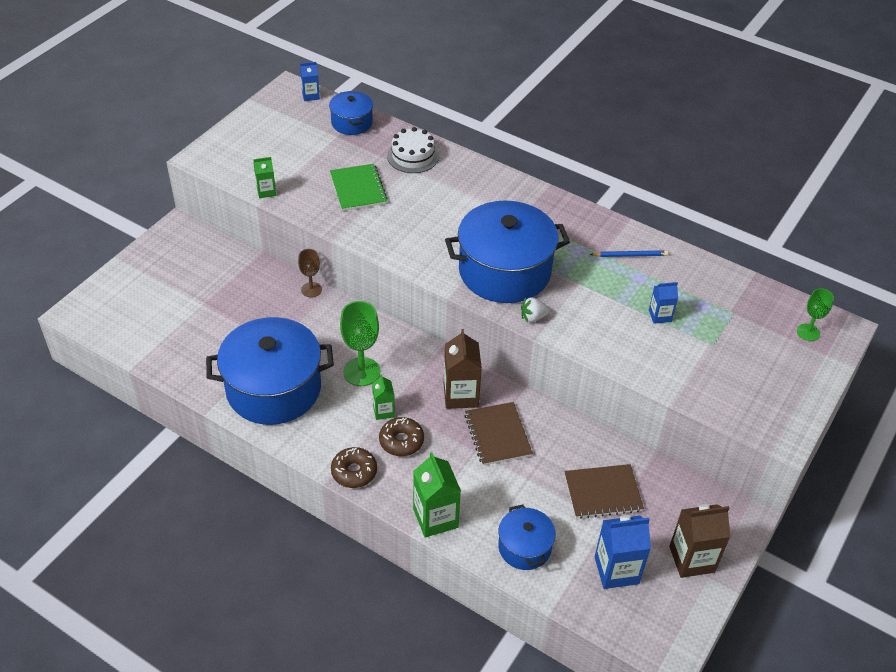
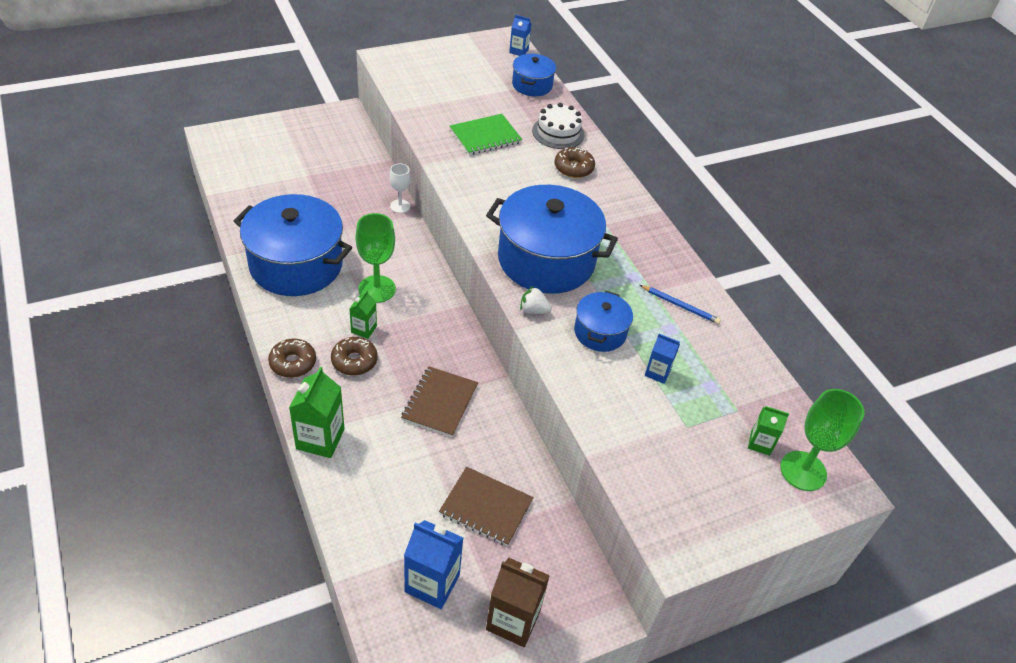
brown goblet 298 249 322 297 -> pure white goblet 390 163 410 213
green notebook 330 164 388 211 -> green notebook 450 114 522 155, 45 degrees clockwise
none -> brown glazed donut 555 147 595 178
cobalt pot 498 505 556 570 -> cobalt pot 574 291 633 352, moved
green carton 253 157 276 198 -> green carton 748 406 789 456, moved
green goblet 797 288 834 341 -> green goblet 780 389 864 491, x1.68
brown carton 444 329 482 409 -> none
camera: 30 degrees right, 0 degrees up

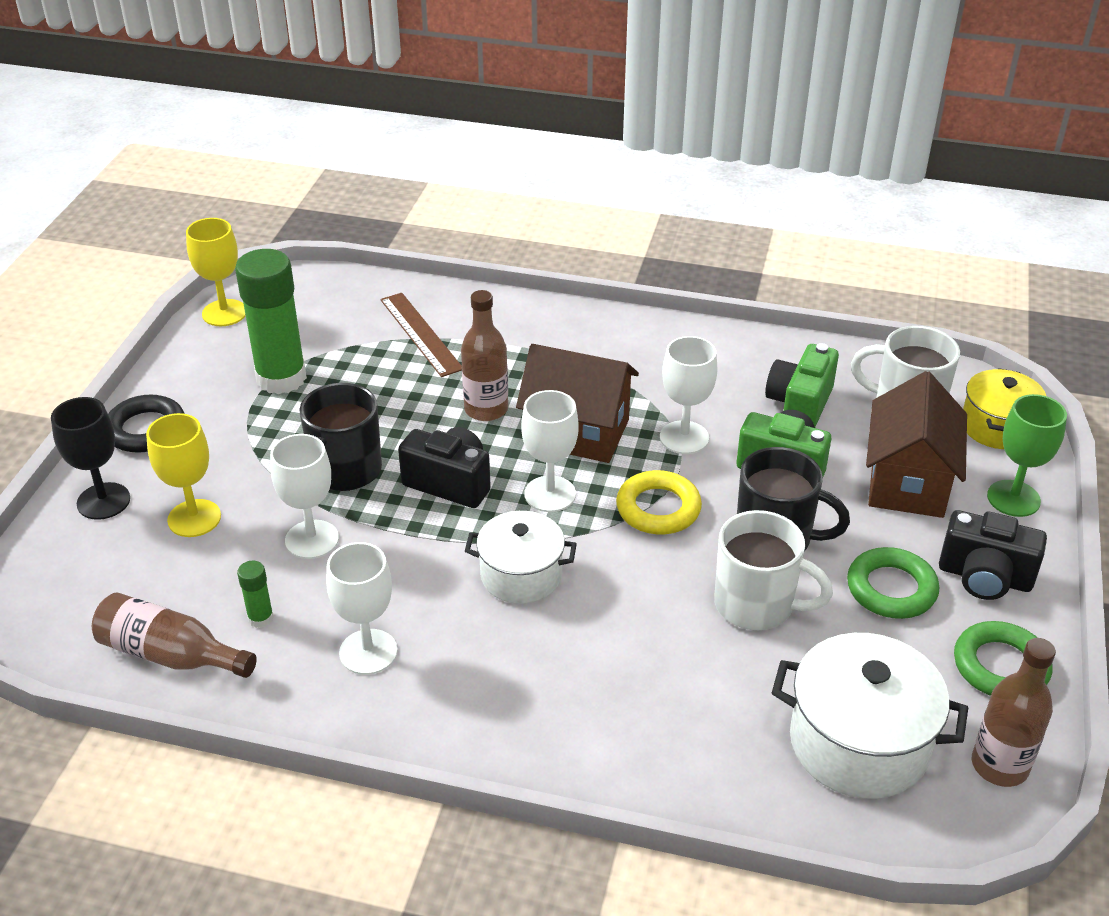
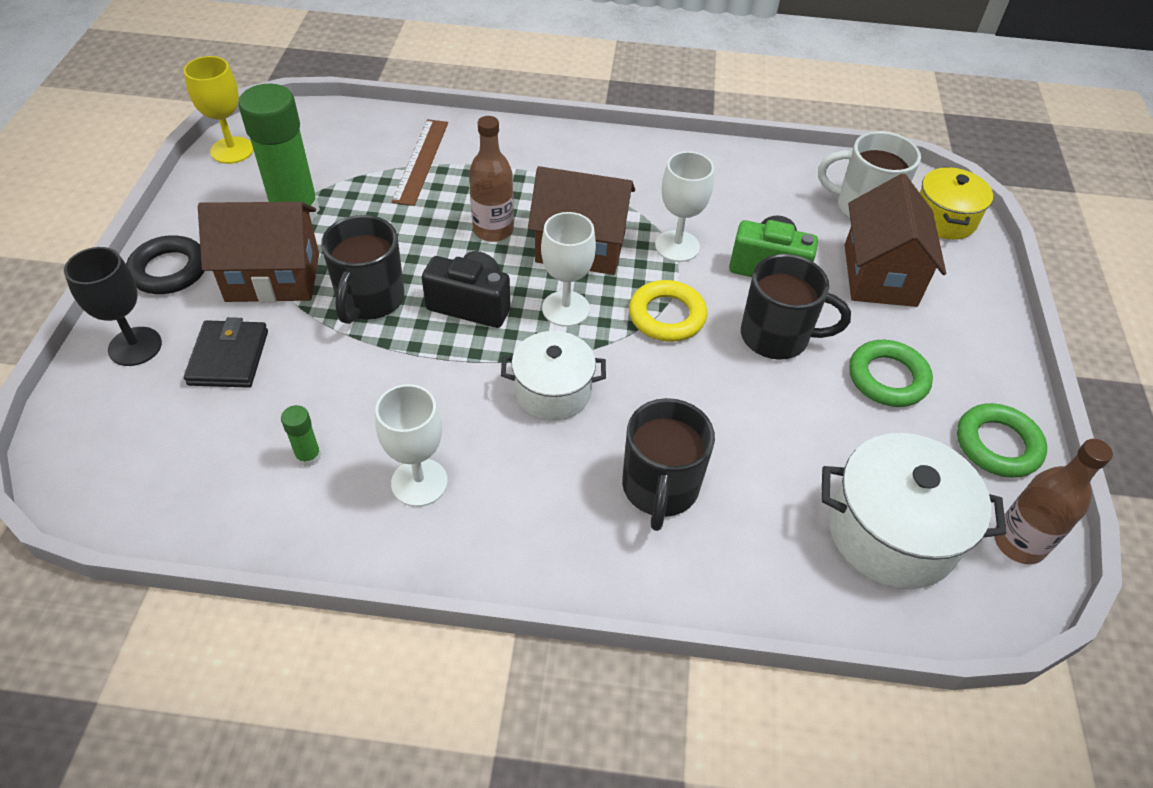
bright yellow goblet 146 413 221 537 -> ebony card wallet 184 317 268 388
none -> brown house 198 202 319 303
brown straightedge 380 293 462 377 -> brown straightedge 392 119 448 206, 45 degrees clockwise
none -> ebony mug 622 398 715 531
brown drink bottle 92 592 257 678 -> none
pure white goblet 270 434 339 559 -> none
pure white mug 714 510 833 630 -> none
green compact camera 765 343 839 427 -> none
ebony compact camera 939 510 1047 600 -> none
green goblet 987 394 1067 517 -> none
camera: 10 degrees left, 10 degrees up

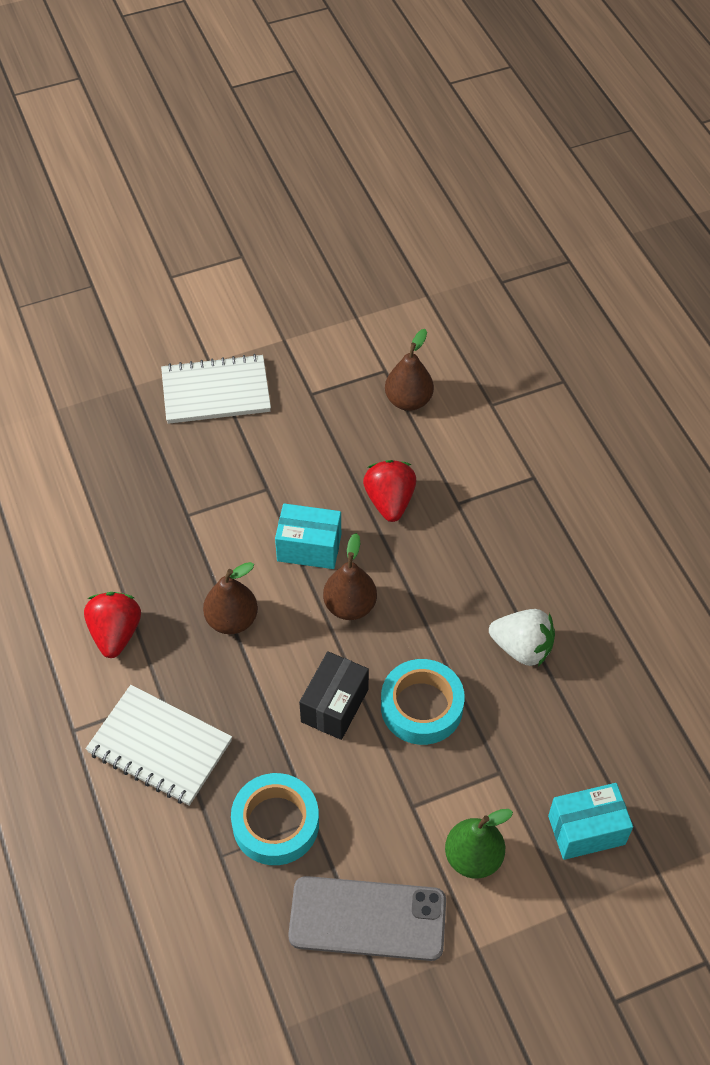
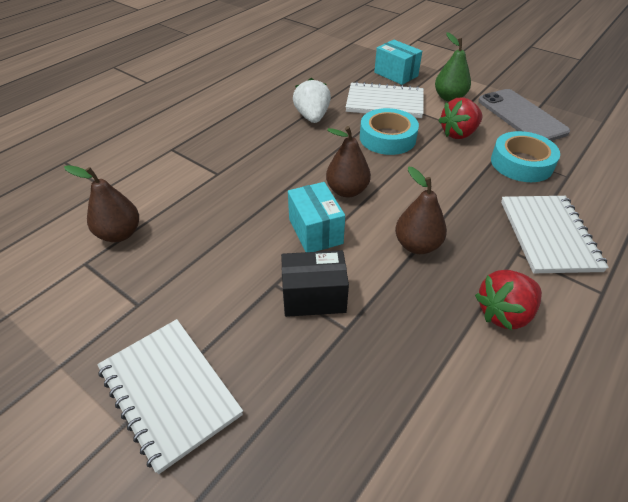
ebony package 299 651 369 740 -> ebony package 281 250 349 317, moved
none -> pure white notebook 346 81 424 118
red berry 363 460 416 522 -> red berry 438 97 482 139, moved
camera: 120 degrees left, 10 degrees down

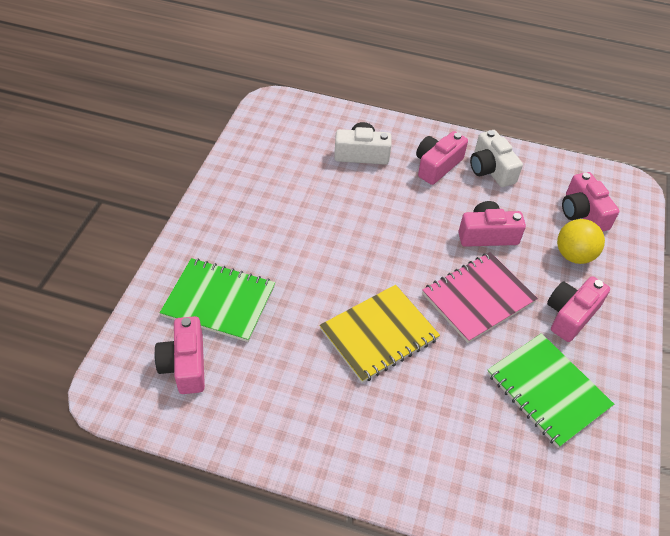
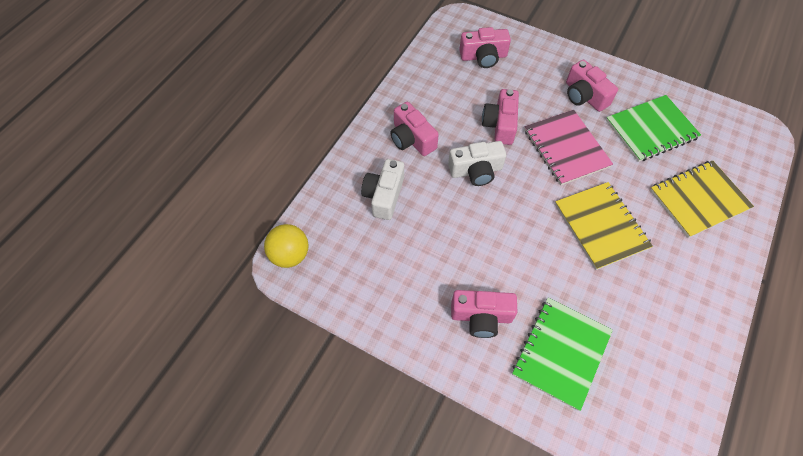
bright yellow ball 557 219 605 264 -> bright yellow ball 264 224 309 268, moved
pure white compact camera 470 130 523 187 -> pure white compact camera 448 141 506 186, moved
rose-pink compact camera 154 316 205 394 -> rose-pink compact camera 451 290 517 338, moved
none -> bright yellow notebook 650 160 754 238
camera: 75 degrees left, 10 degrees up

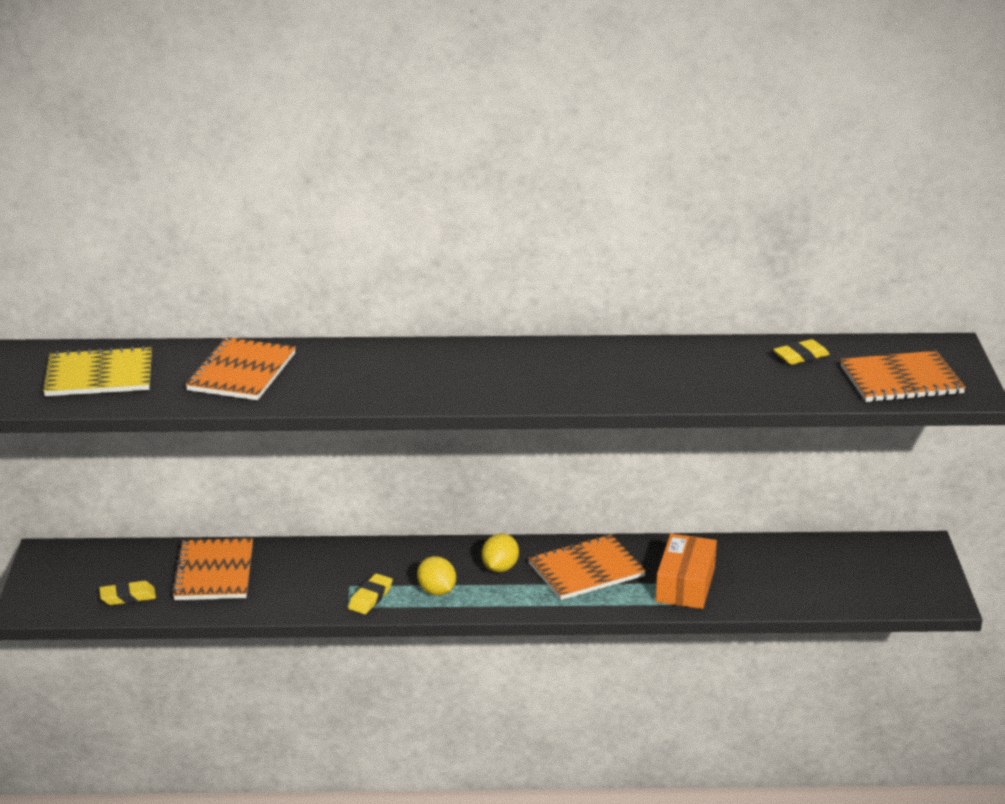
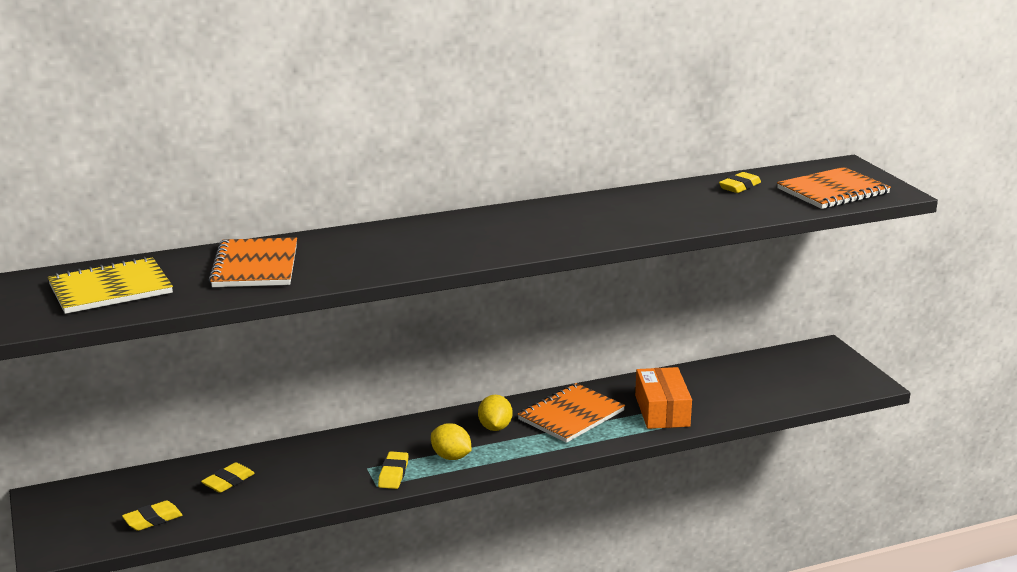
orange-coloured notebook 171 538 253 600 -> bright yellow eraser 201 462 255 493
camera: 20 degrees left, 5 degrees down

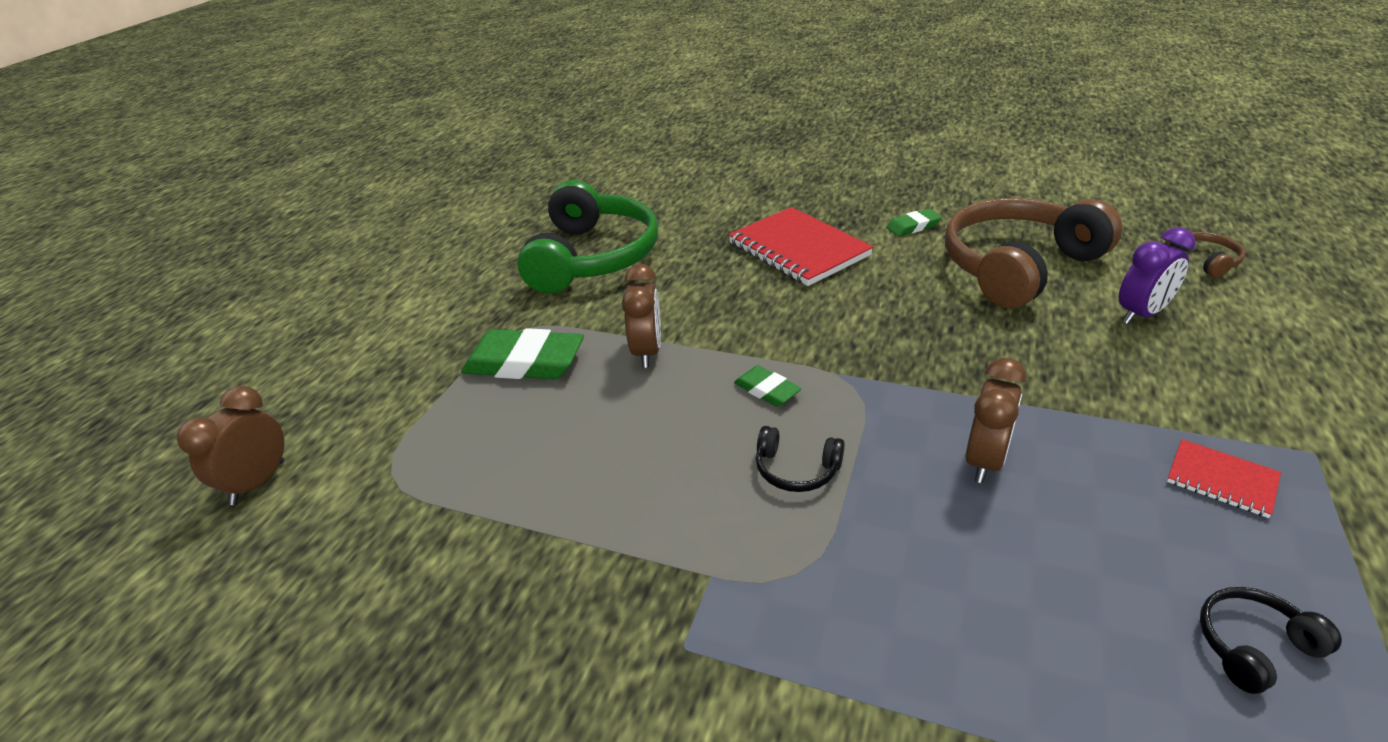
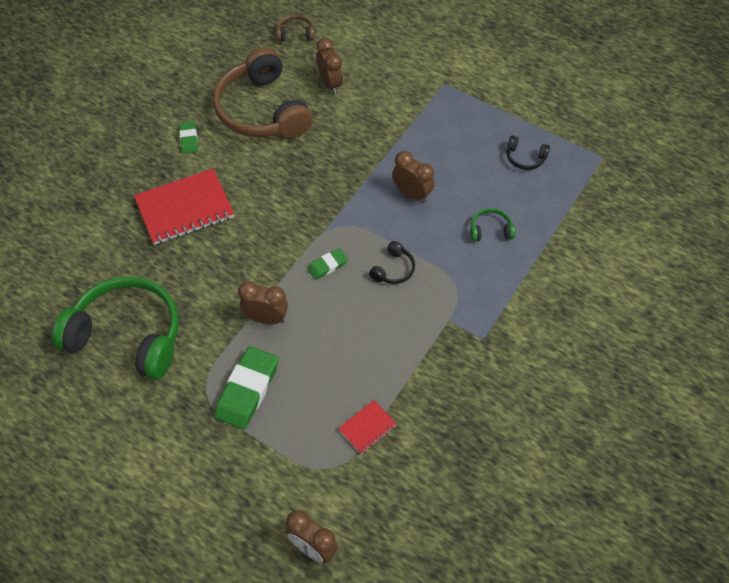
purple clock 1119 227 1196 324 -> brown clock 317 38 343 95
red notebook 1167 439 1281 518 -> red notebook 338 400 397 454, moved
none -> green over-ear headphones 470 208 515 242
ebony over-ear headphones 1200 587 1342 694 -> ebony over-ear headphones 507 135 550 170, 60 degrees counterclockwise
camera: 80 degrees left, 20 degrees up

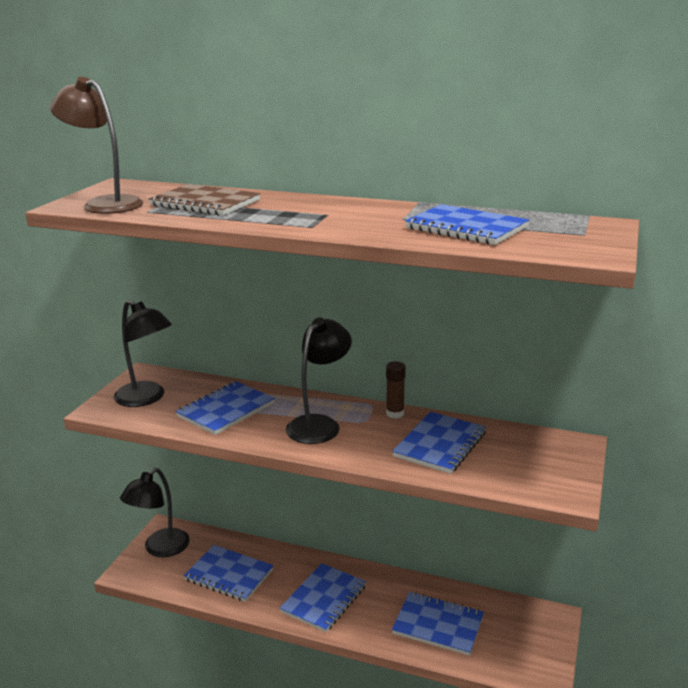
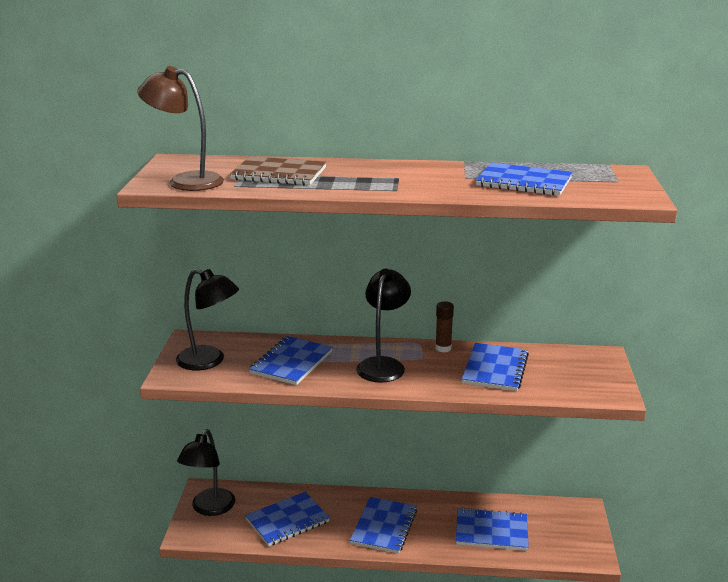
cobalt notebook 183 545 274 602 -> cobalt notebook 245 492 330 546, 45 degrees counterclockwise
camera: 15 degrees left, 0 degrees up

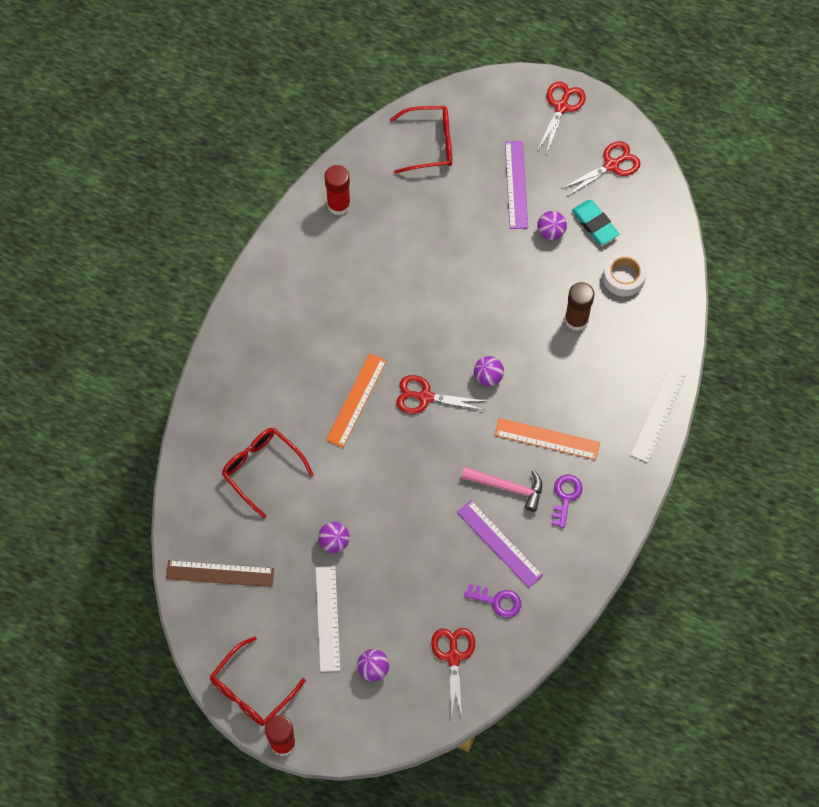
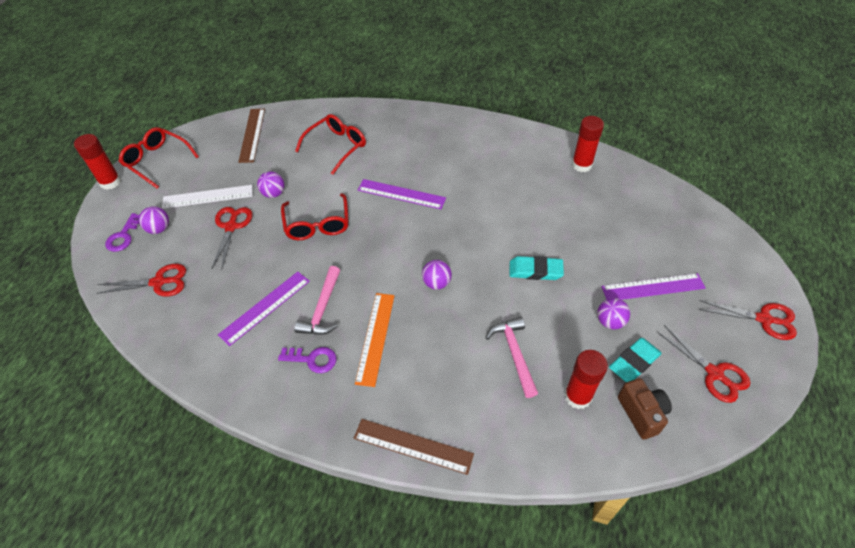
purple latchkey 464 584 521 618 -> purple latchkey 105 213 140 252, moved
red shears 396 375 484 414 -> red shears 212 207 252 270, moved
red eyeglasses 390 106 452 174 -> red eyeglasses 281 193 349 240, moved
pure white straightedge 631 368 686 463 -> brown straightedge 354 419 474 475
orange-coloured straightedge 326 354 387 448 -> purple straightedge 358 179 446 209
brown glue stick 565 282 595 331 -> rose-pink claw hammer 486 317 538 398
none -> aqua eraser 509 256 564 280
pure white tape 603 251 647 297 -> red glue stick 564 350 608 409
none -> brown compact camera 618 378 672 440
camera: 85 degrees right, 15 degrees down

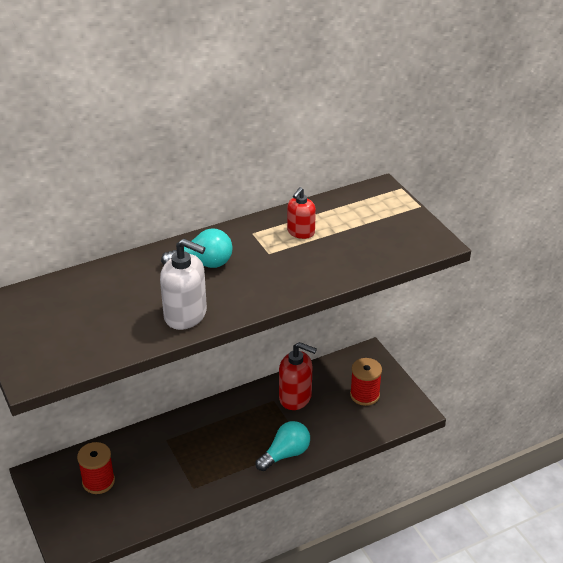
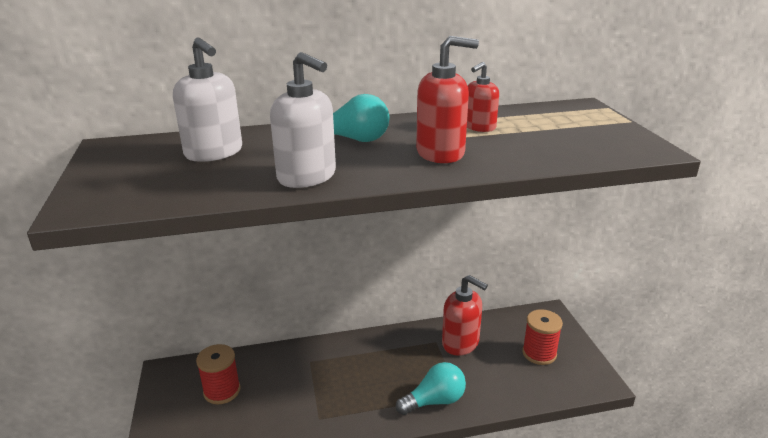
none -> pure white pump bottle 173 37 242 162
none -> red pump bottle 416 36 479 163
camera: 15 degrees right, 10 degrees down

